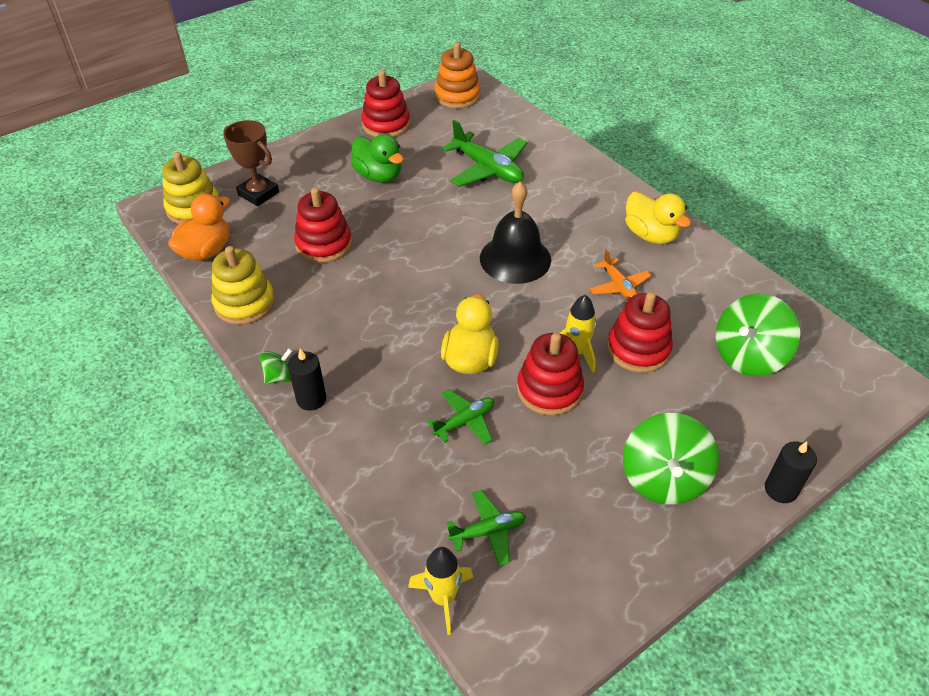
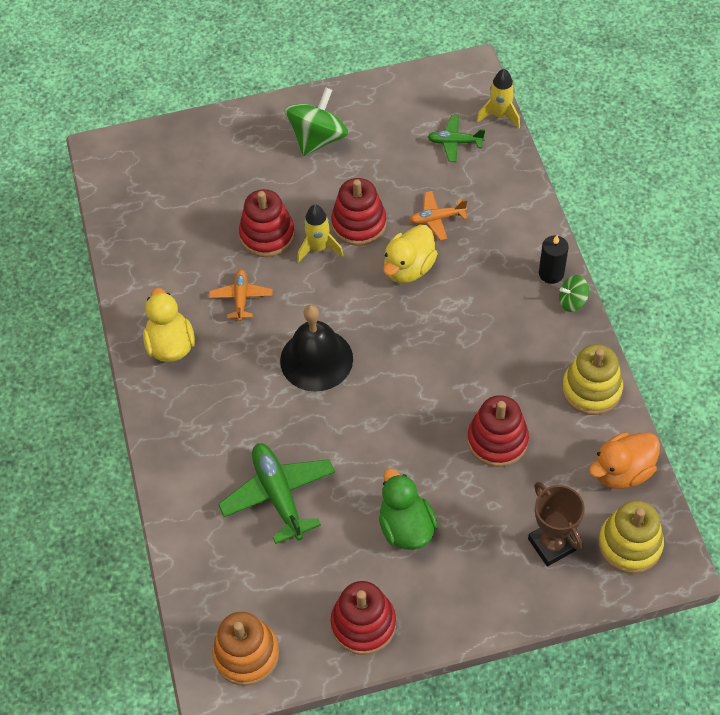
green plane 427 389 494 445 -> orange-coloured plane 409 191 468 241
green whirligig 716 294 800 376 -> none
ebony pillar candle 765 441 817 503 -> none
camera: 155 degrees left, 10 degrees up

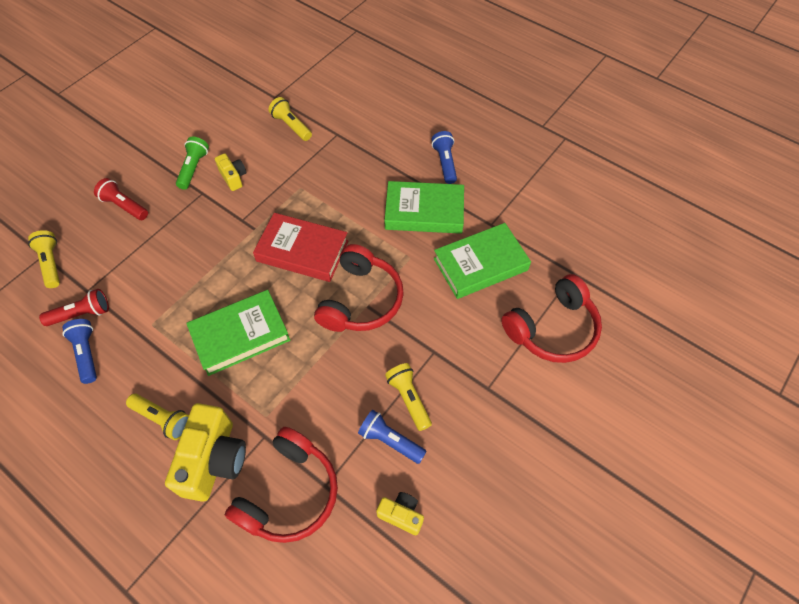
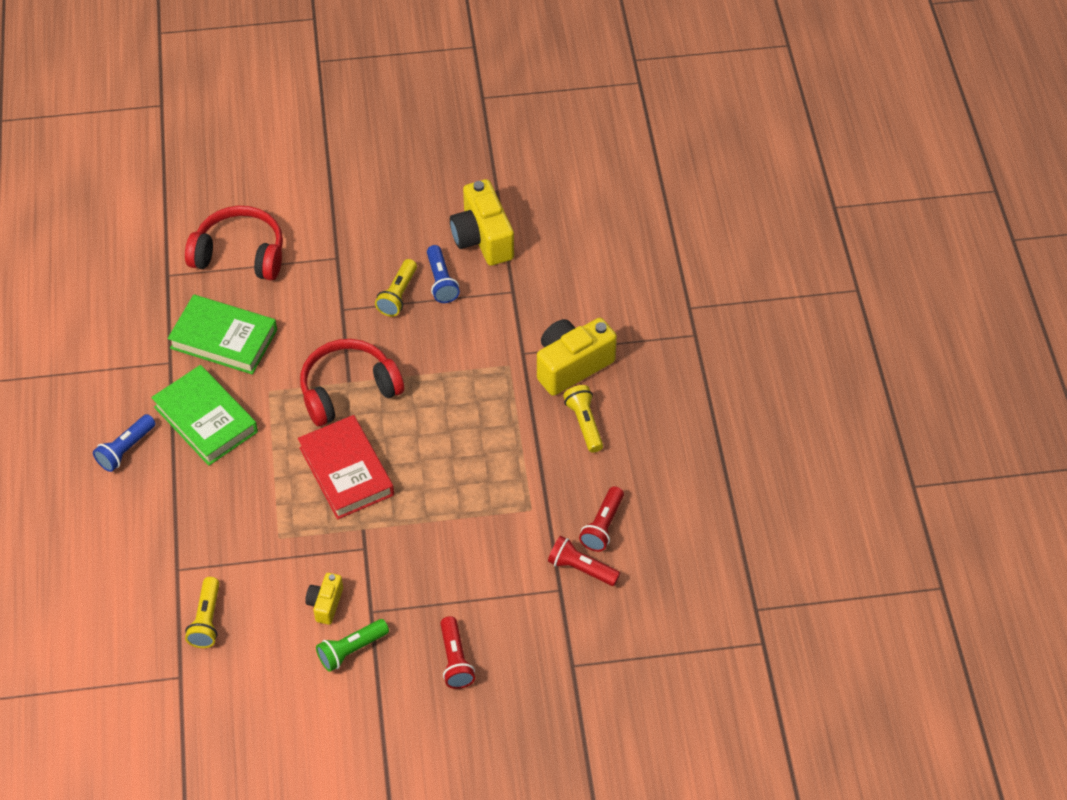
bright yellow compact camera 376 492 424 535 -> bright yellow compact camera 450 179 514 266, x1.92
cobalt pocket torch 62 319 97 384 -> red pocket torch 579 486 624 552
bright yellow pocket torch 28 230 60 288 -> none
green book 186 290 290 376 -> none
red over-ear headphones 225 427 338 543 -> none
camera: 135 degrees left, 5 degrees down

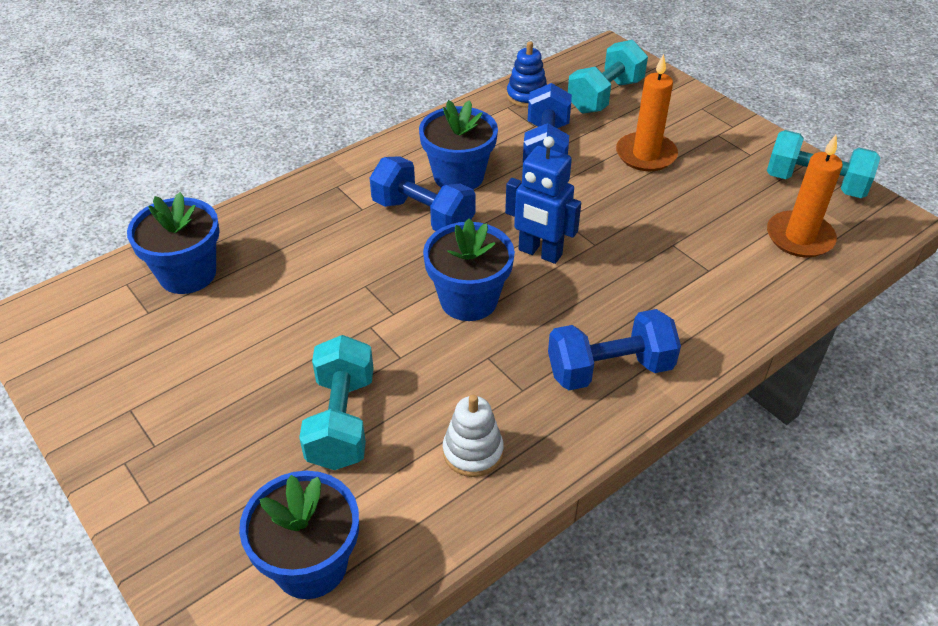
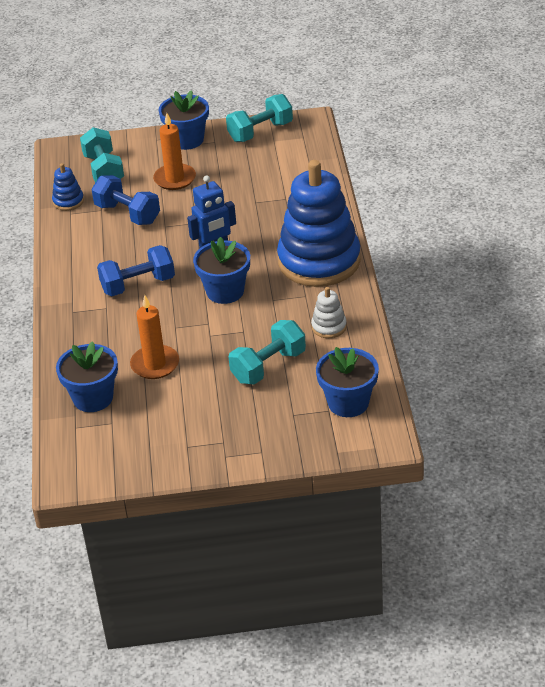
orange-coloured pillar candle 767 135 843 257 -> orange-coloured pillar candle 130 295 179 379, moved
cobalt flower pot 419 100 498 189 -> cobalt flower pot 158 90 209 150, moved
aqua free weight 299 335 373 470 -> aqua free weight 229 320 306 385, 75 degrees counterclockwise
cobalt free weight 548 309 681 390 -> cobalt stacking toy 277 160 361 287
camera: 55 degrees left, 5 degrees down

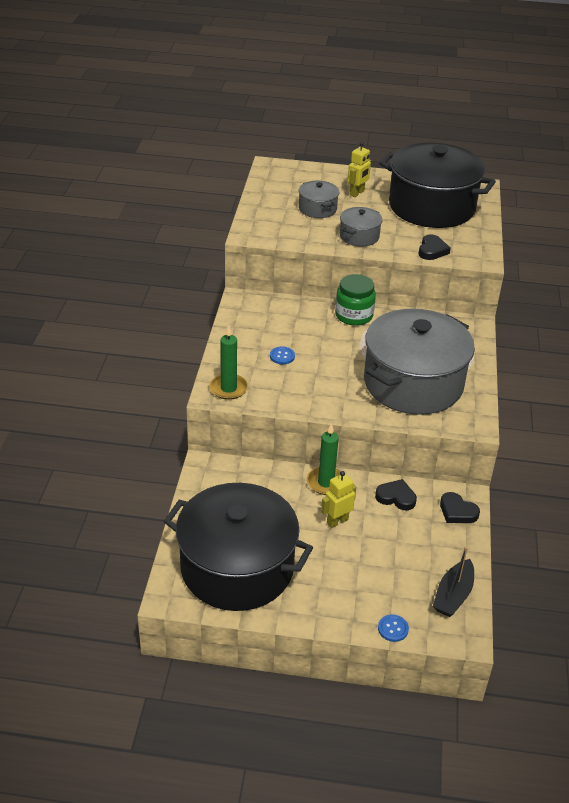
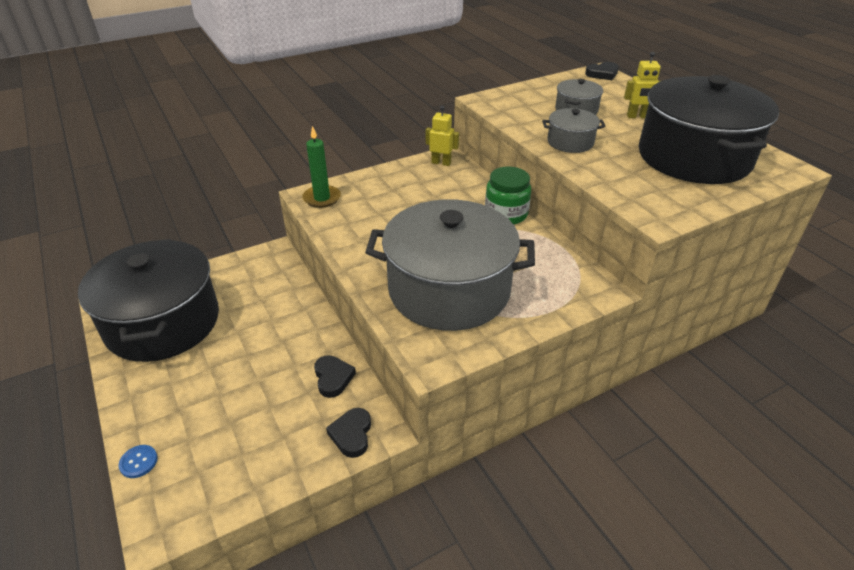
bright yellow toy robot 321 471 356 528 -> bright yellow toy robot 426 106 459 166, moved
ebony love heart 419 234 451 260 -> ebony love heart 585 62 619 80, moved
cobalt sewing button 270 346 295 364 -> none
green pillar candle 307 424 341 495 -> none
ebony boat 433 547 474 617 -> none
camera: 55 degrees right, 0 degrees up

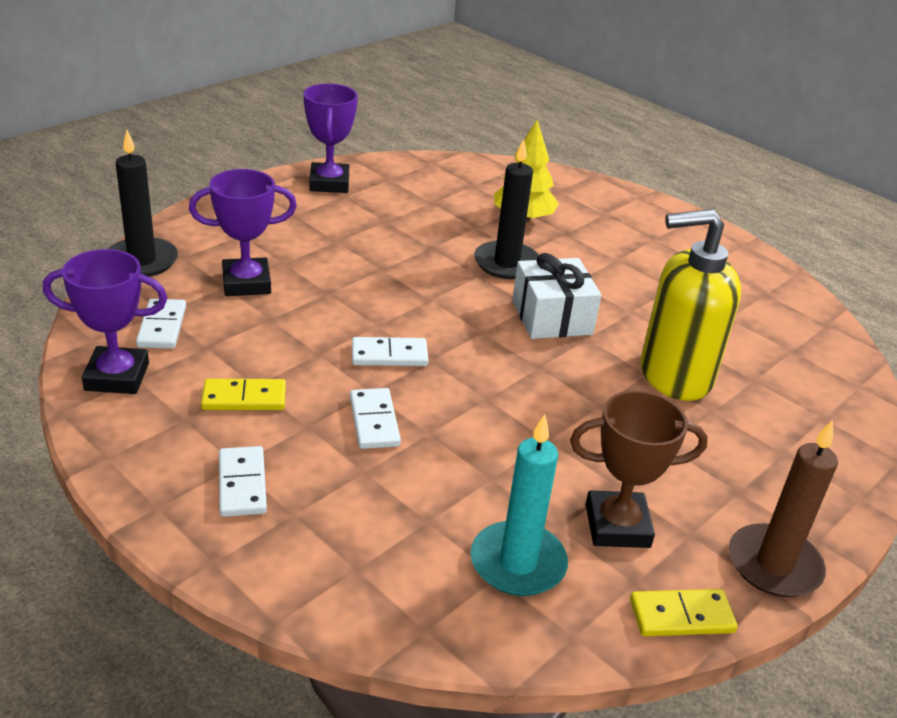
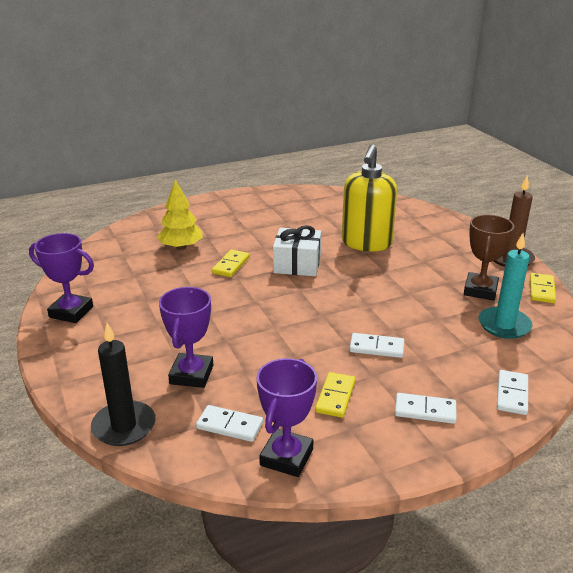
ebony pillar candle 474 139 539 279 -> bright yellow domino piece 212 250 250 277
pure white domino piece 352 337 428 366 -> pure white domino piece 497 370 528 415, moved
camera: 65 degrees left, 5 degrees down

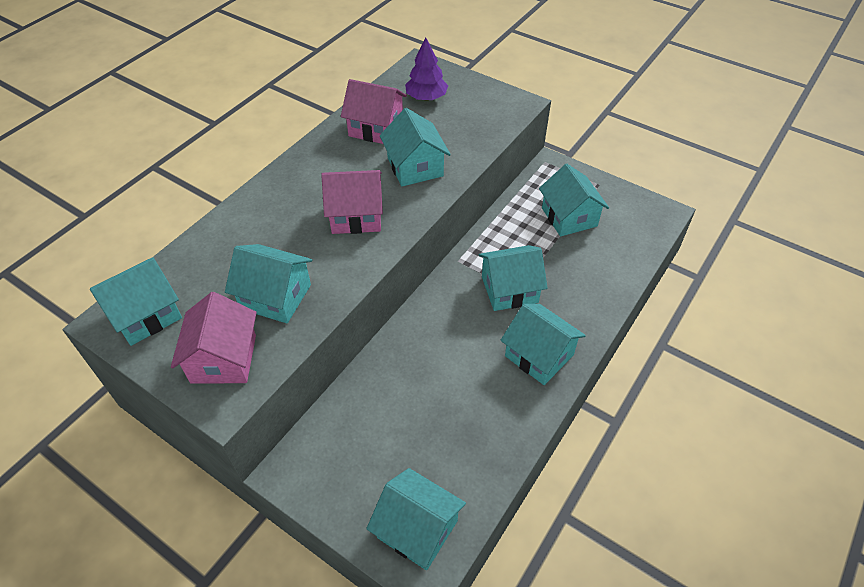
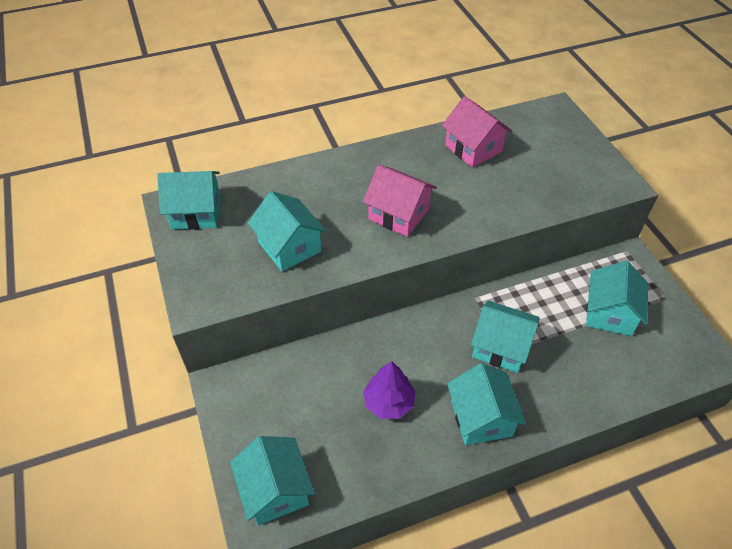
purple tree 405 38 448 100 -> purple tree 363 361 416 419, moved
rose-pink house 171 292 257 384 -> none
aqua house 380 108 451 186 -> none
camera: 35 degrees right, 0 degrees up

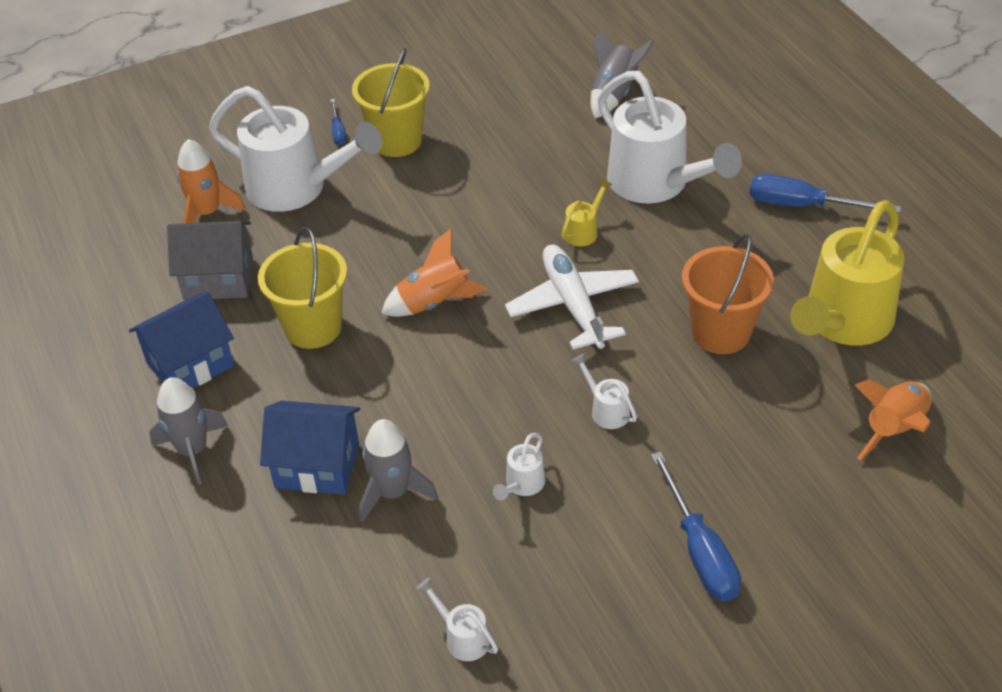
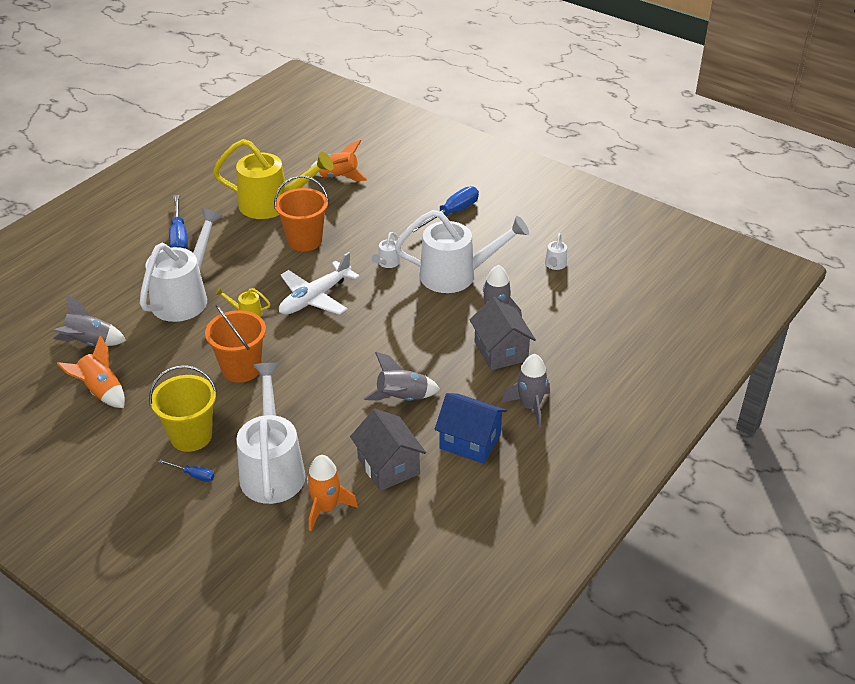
orange-coloured spaceship 381 229 488 317 -> orange-coloured spaceship 57 336 125 408, moved
cobalt flat screwdriver 331 99 347 145 -> cobalt flat screwdriver 159 459 214 482, 60 degrees clockwise
none -> orange-coloured sand bucket 205 305 266 383
bright yellow sand bucket 258 227 347 349 -> grey spaceship 363 352 440 401
pure white watering can 493 433 545 500 -> pure white watering can 395 210 529 293, x2.45
cobalt house 260 401 360 495 -> grey house 470 297 536 370
camera: 120 degrees left, 5 degrees down

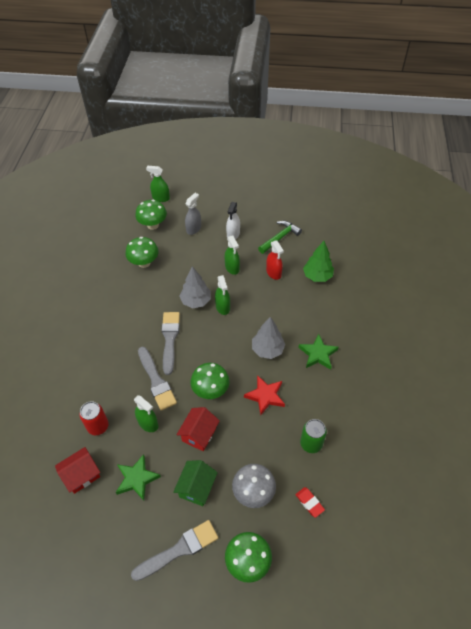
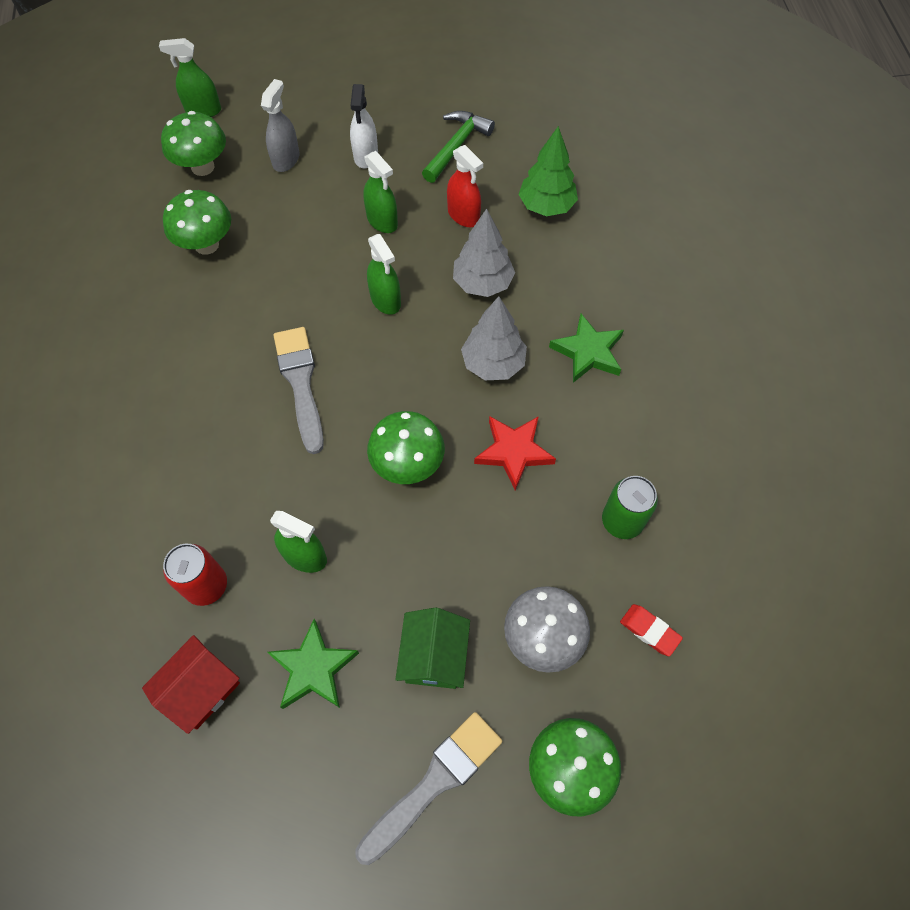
grey tree 180 266 211 308 -> grey tree 453 209 515 297, moved
grey paintbrush 138 347 177 410 -> none
red house 176 407 220 451 -> none
camera: 15 degrees left, 10 degrees up

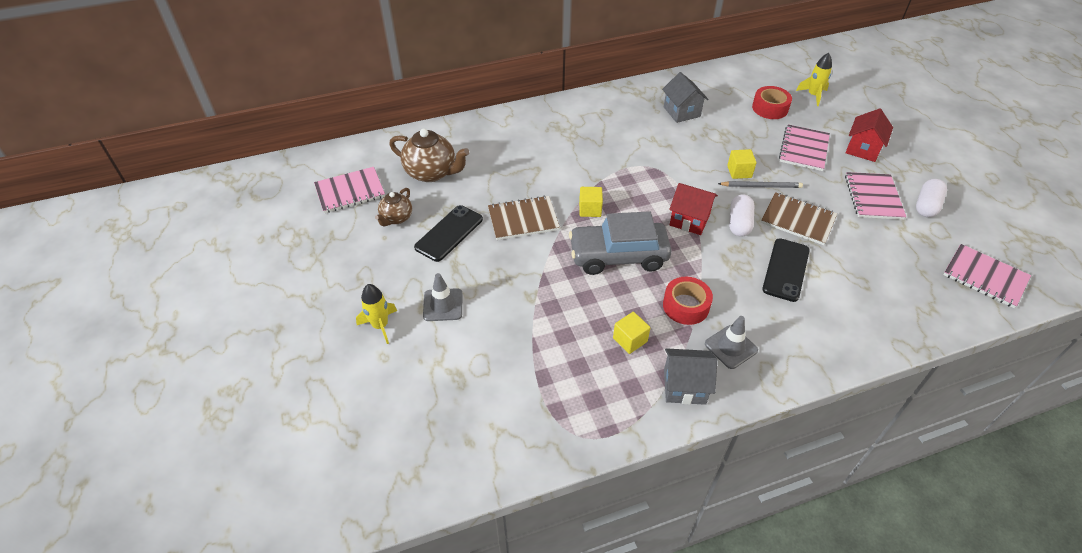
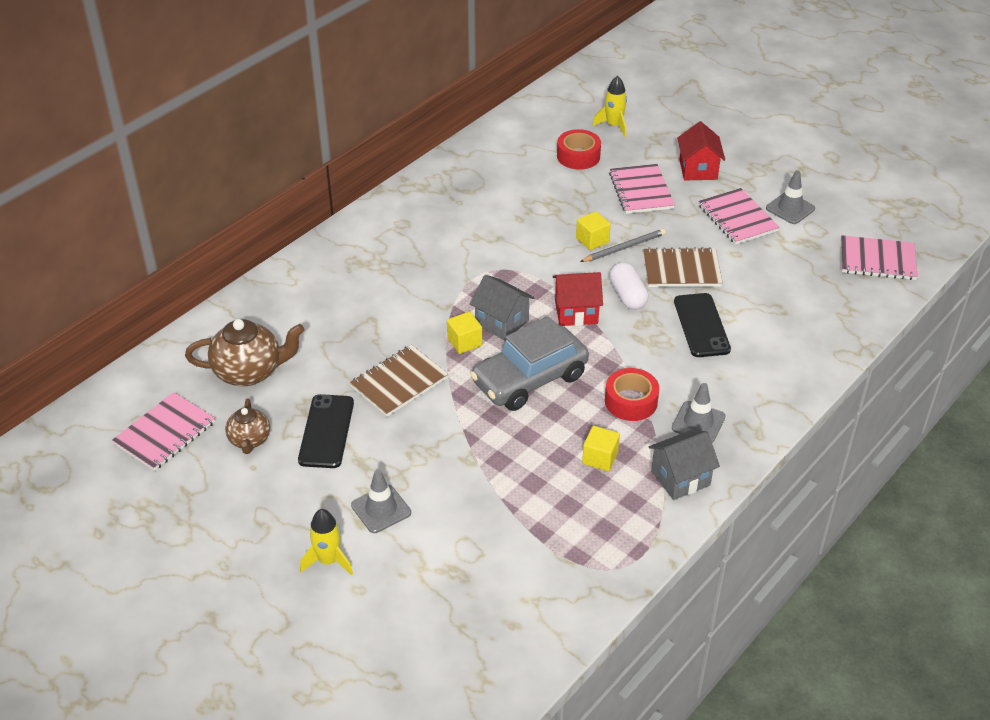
grey house 662 72 708 123 -> grey house 470 275 534 341, moved
pure white pill 916 179 947 217 -> grey road cone 766 170 815 224
camera: 30 degrees left, 5 degrees down

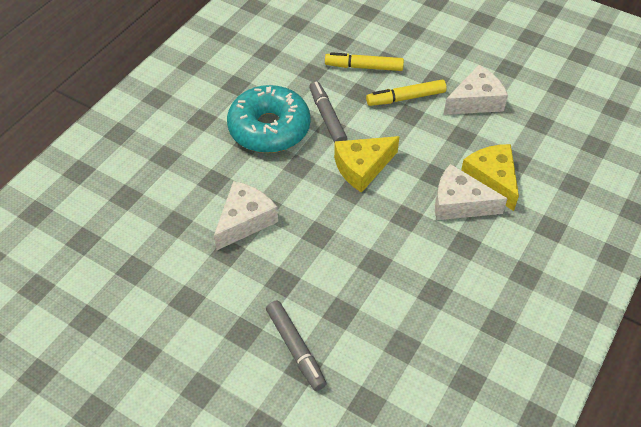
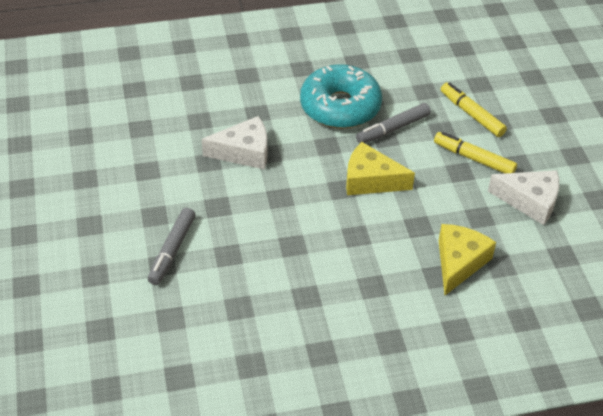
grey marker 309 81 347 143 -> grey marker 356 103 431 144, 150 degrees counterclockwise
pure white piece of cheese 435 164 508 220 -> none
camera: 45 degrees right, 5 degrees down

